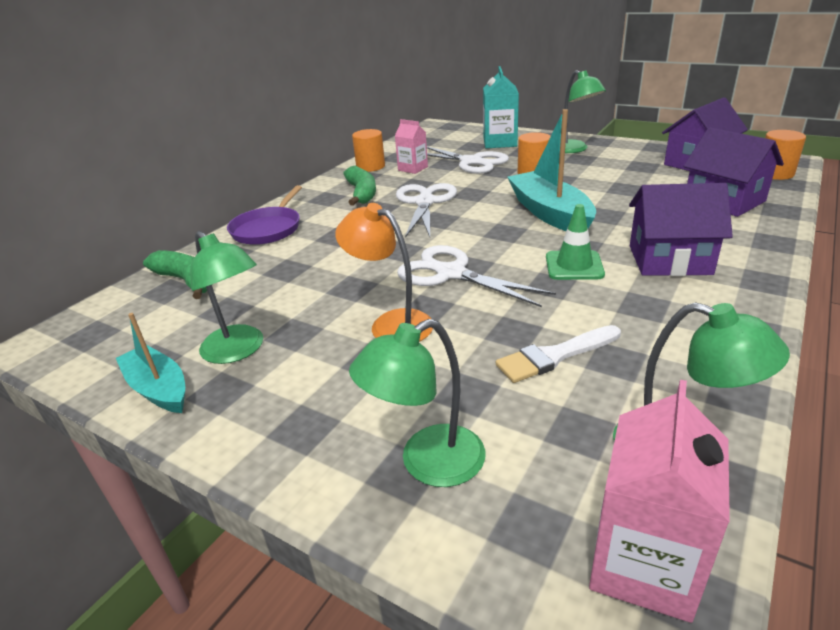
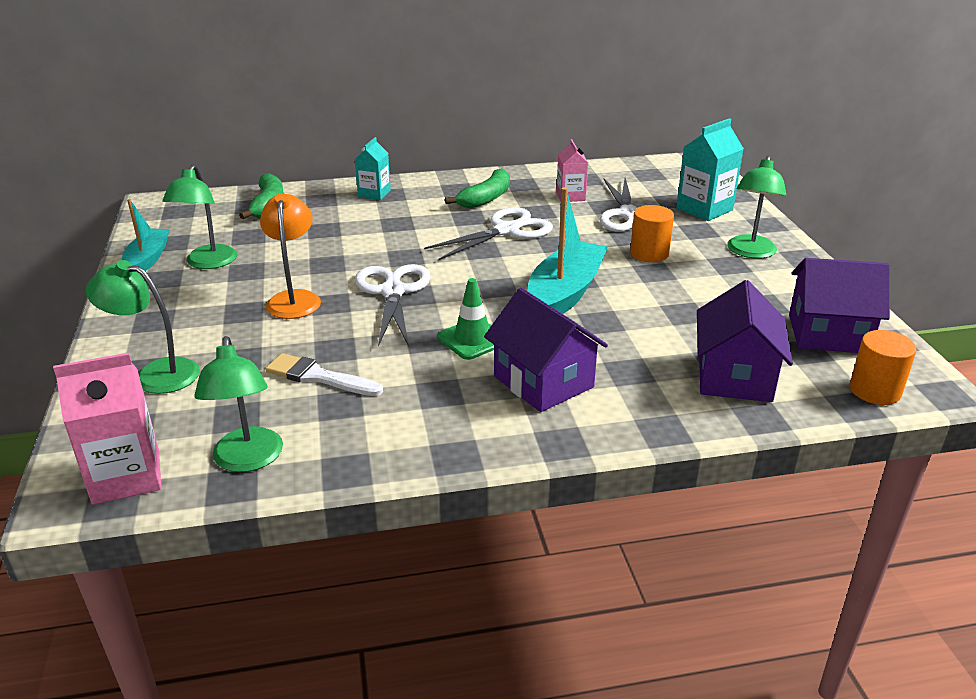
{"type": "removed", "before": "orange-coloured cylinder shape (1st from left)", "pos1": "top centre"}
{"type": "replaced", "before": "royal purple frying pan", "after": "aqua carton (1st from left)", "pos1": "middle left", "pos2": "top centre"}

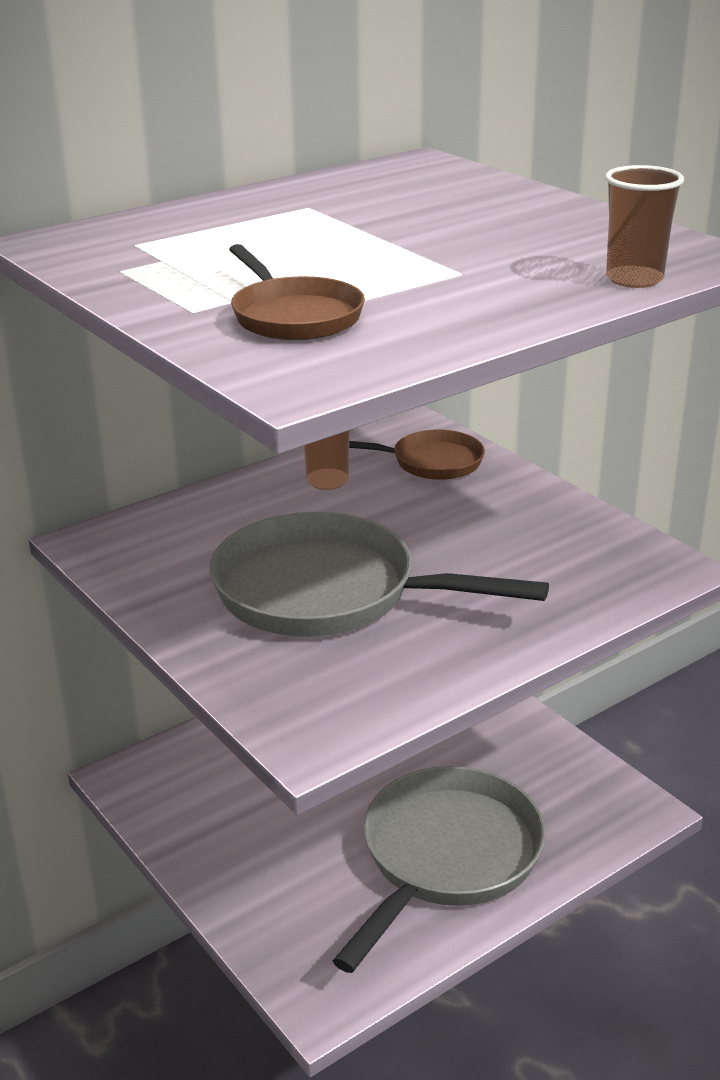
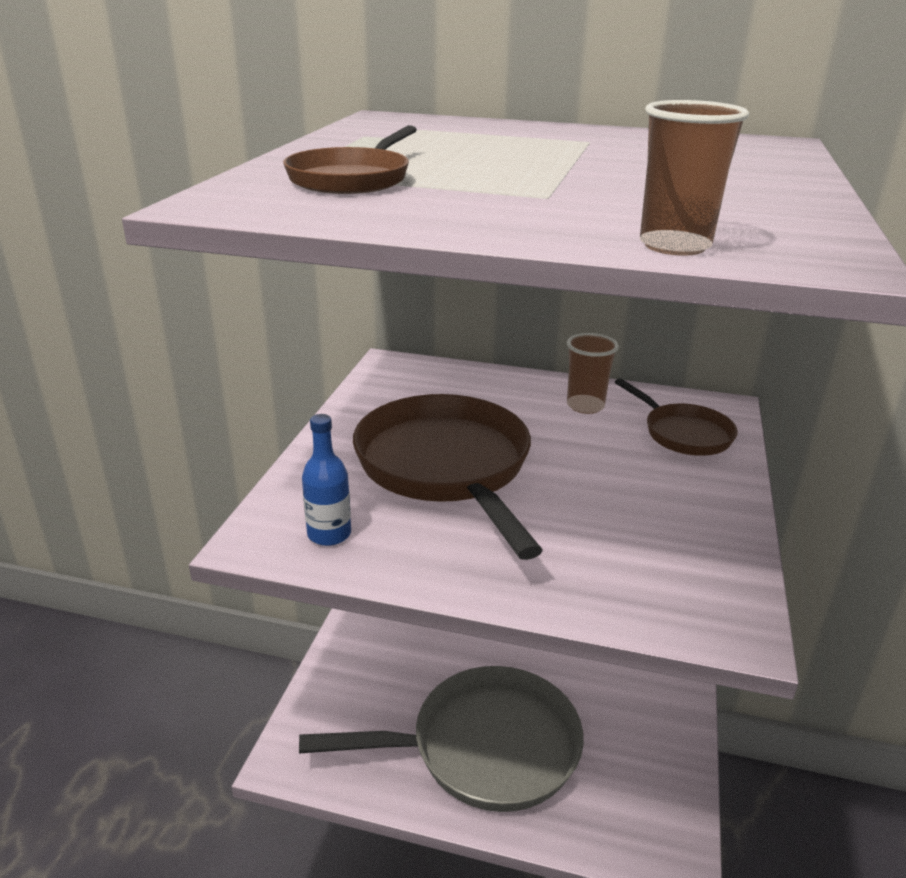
{"type": "recoloured", "before": "grey frying pan (1st from left)", "after": "russet frying pan (2nd from left)", "pos1": "centre", "pos2": "centre"}
{"type": "added", "after": "cobalt bottle", "pos2": "centre"}

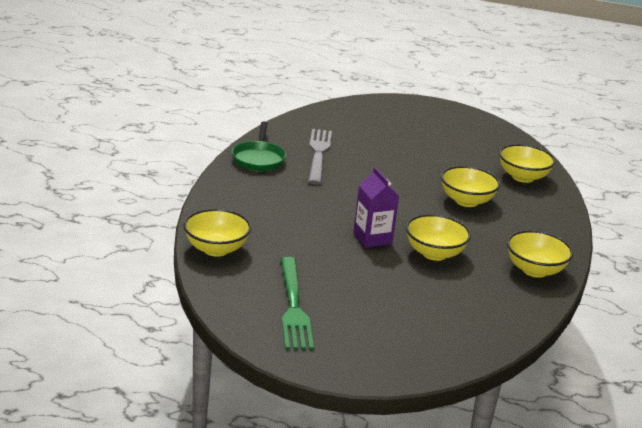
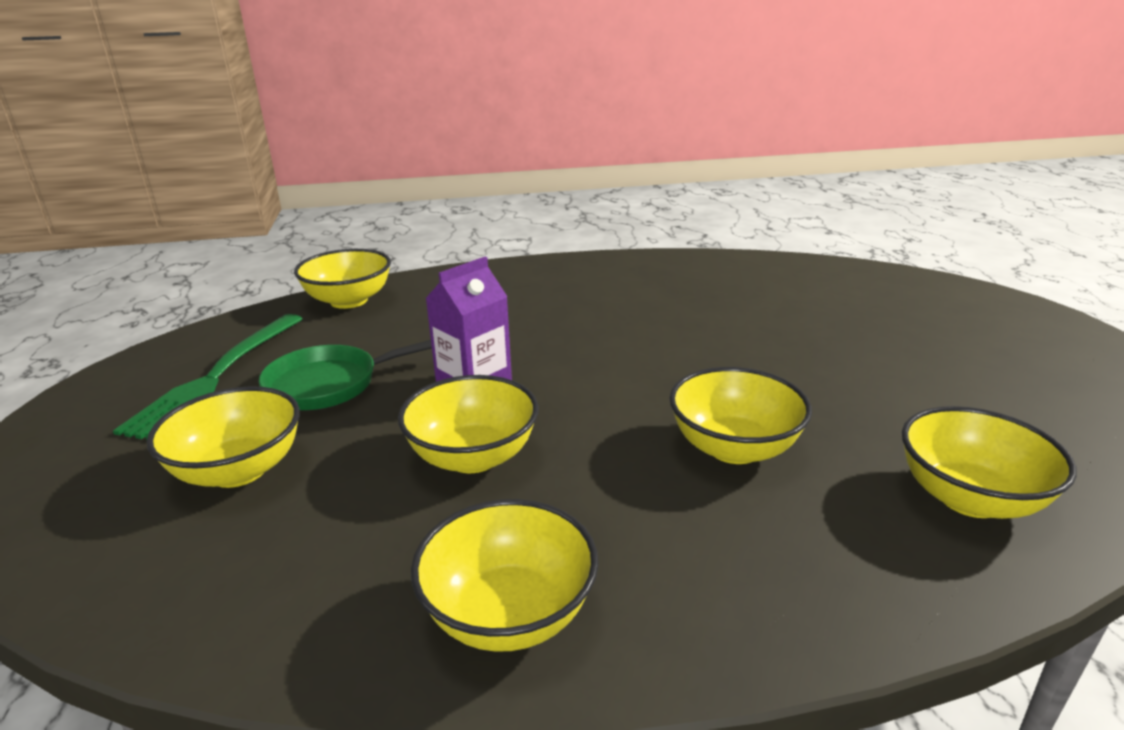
{"type": "moved", "before": "green frying pan", "pos1": "centre", "pos2": "middle left"}
{"type": "removed", "before": "grey fork", "pos1": "centre"}
{"type": "turned", "before": "green fork", "pos1": "bottom centre", "pos2": "middle left", "turn": -45}
{"type": "added", "after": "golden serving bowl (1st from left)", "pos2": "middle left"}

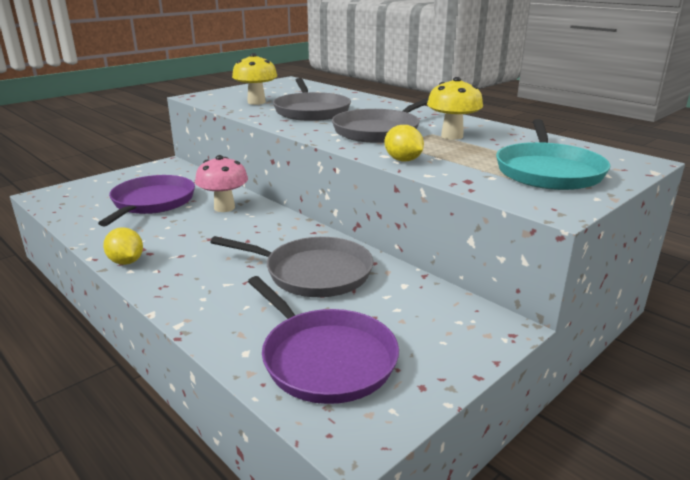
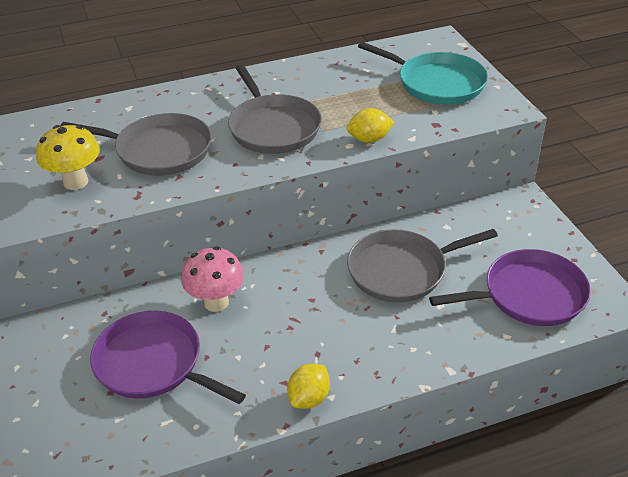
{"type": "removed", "before": "golden toadstool (2nd from left)", "pos1": "top centre"}
{"type": "turned", "before": "golden lemon (1st from left)", "pos1": "middle left", "pos2": "bottom centre", "turn": -45}
{"type": "turned", "before": "grey frying pan (1st from left in the first image)", "pos1": "centre", "pos2": "middle right", "turn": -150}

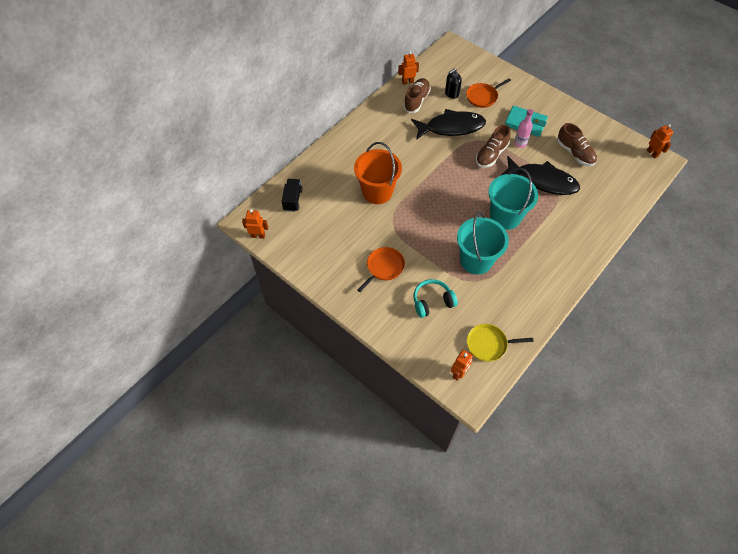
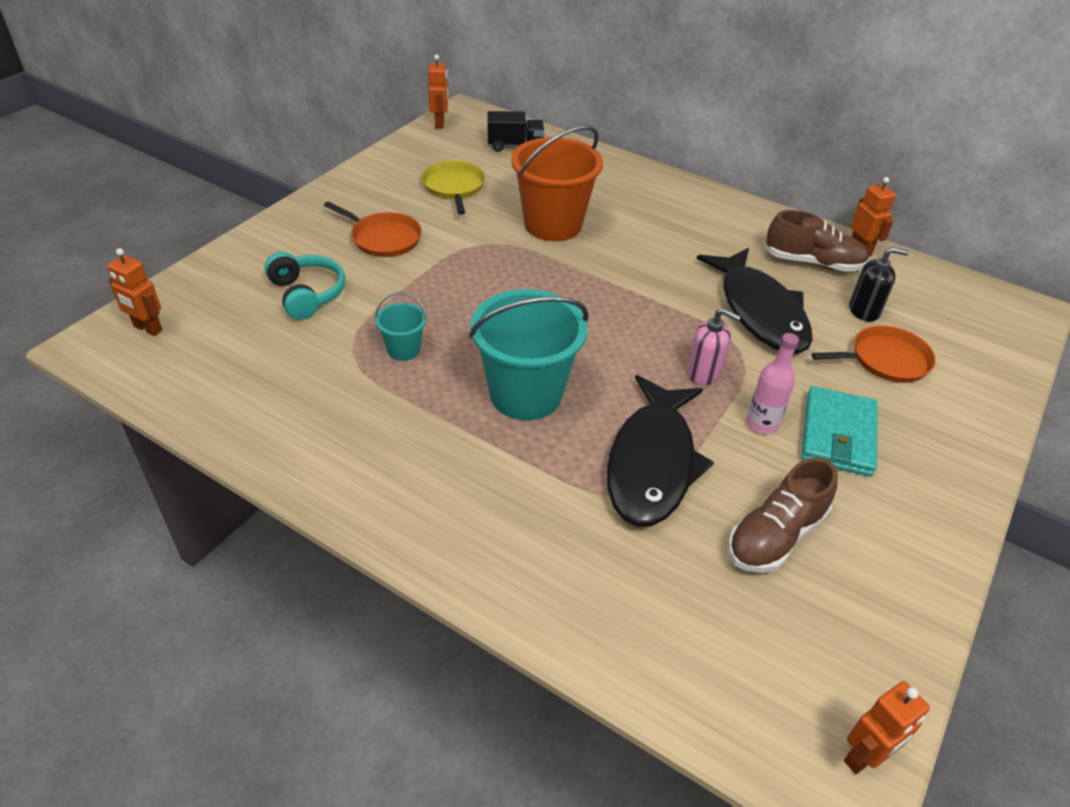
{"type": "turned", "before": "ebony soap pump", "pos1": "top centre", "pos2": "middle right", "turn": 135}
{"type": "turned", "before": "orange-coloured frying pan (2nd from left)", "pos1": "top centre", "pos2": "middle right", "turn": 120}
{"type": "replaced", "before": "russet sneaker (2nd from left)", "after": "rosy soap pump", "pos1": "top right", "pos2": "middle right"}
{"type": "resized", "before": "aqua pail (1st from left)", "pos1": "centre", "pos2": "centre", "scale": 0.47}
{"type": "moved", "before": "golden frying pan", "pos1": "middle right", "pos2": "top centre"}

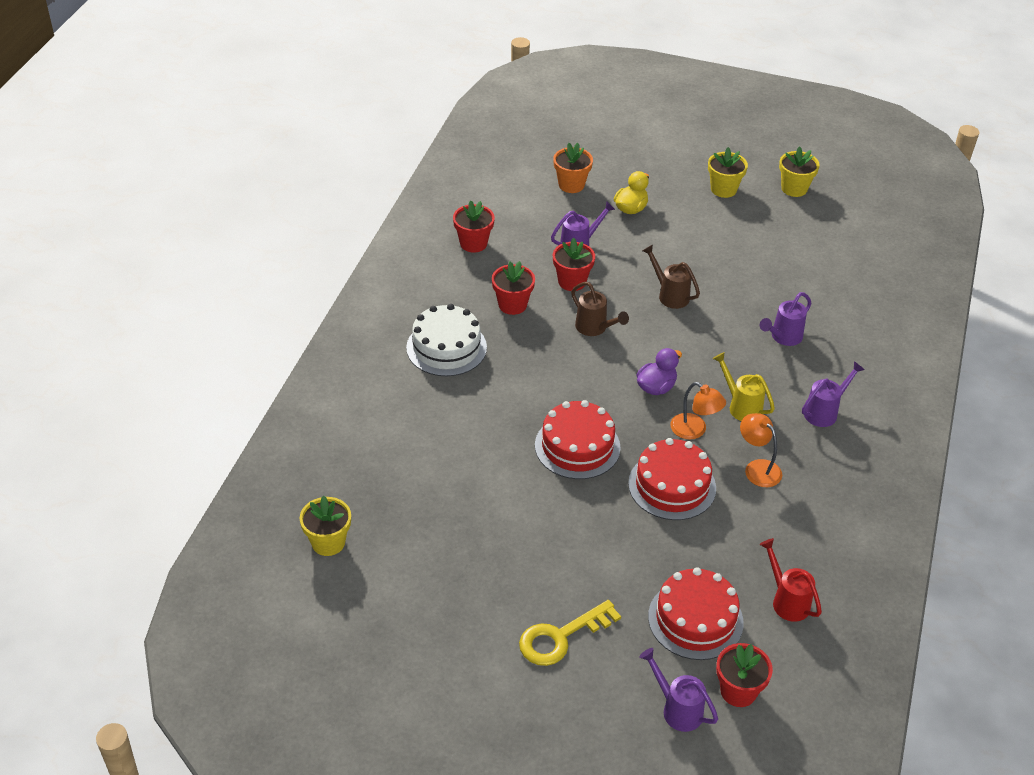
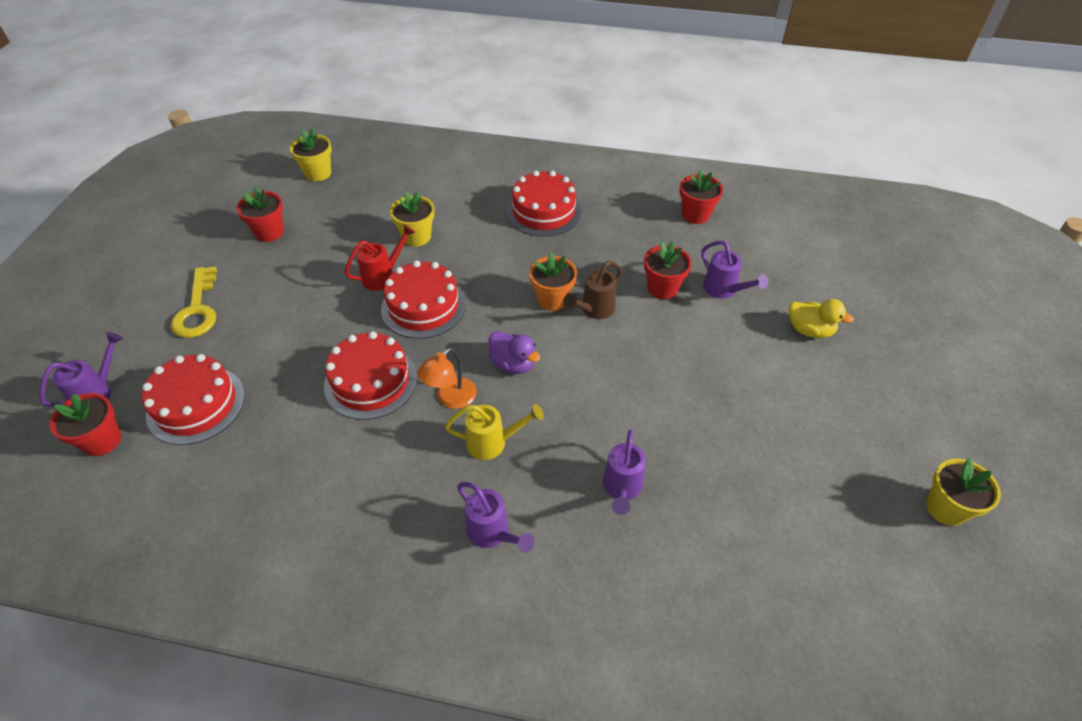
{"type": "moved", "before": "orange-coloured plant pot", "pos1": "top centre", "pos2": "centre"}
{"type": "moved", "before": "golden plant pot (2nd from left)", "pos1": "top right", "pos2": "top centre"}
{"type": "removed", "before": "russet watering pot (2nd from left)", "pos1": "centre"}
{"type": "moved", "before": "scarlet plant pot (2nd from left)", "pos1": "centre", "pos2": "top left"}
{"type": "turned", "before": "royal purple watering pot (3rd from left)", "pos1": "middle right", "pos2": "centre", "turn": -120}
{"type": "recoloured", "before": "pure white gateau", "after": "scarlet gateau (4th from left)", "pos1": "centre", "pos2": "top centre"}
{"type": "turned", "before": "golden watering pot", "pos1": "middle right", "pos2": "centre", "turn": 45}
{"type": "removed", "before": "orange-coloured lamp (2nd from left)", "pos1": "middle right"}
{"type": "moved", "before": "scarlet watering pot", "pos1": "bottom right", "pos2": "centre"}
{"type": "turned", "before": "golden door key", "pos1": "bottom centre", "pos2": "middle left", "turn": -150}

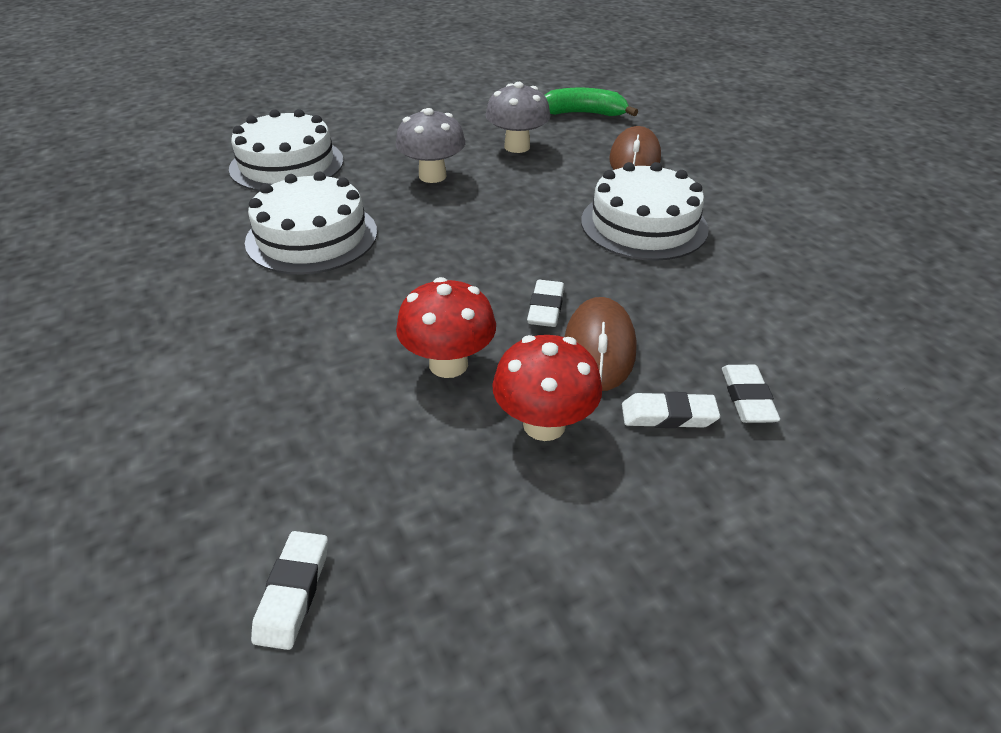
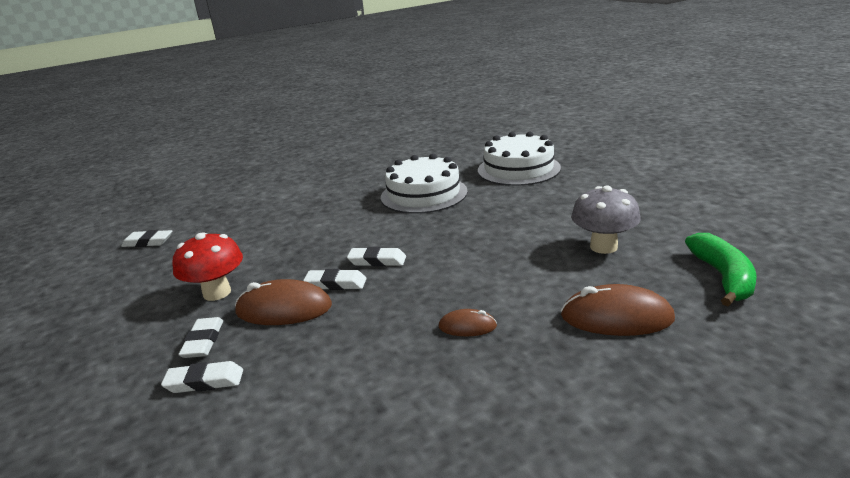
{"type": "removed", "before": "grey toadstool (1st from left)", "pos1": "top centre"}
{"type": "replaced", "before": "pure white gateau (3rd from left)", "after": "russet PC mouse (2nd from left)", "pos1": "top centre", "pos2": "bottom centre"}
{"type": "removed", "before": "scarlet toadstool (1st from left)", "pos1": "centre"}
{"type": "added", "after": "pure white gum eraser (5th from left)", "pos2": "centre"}

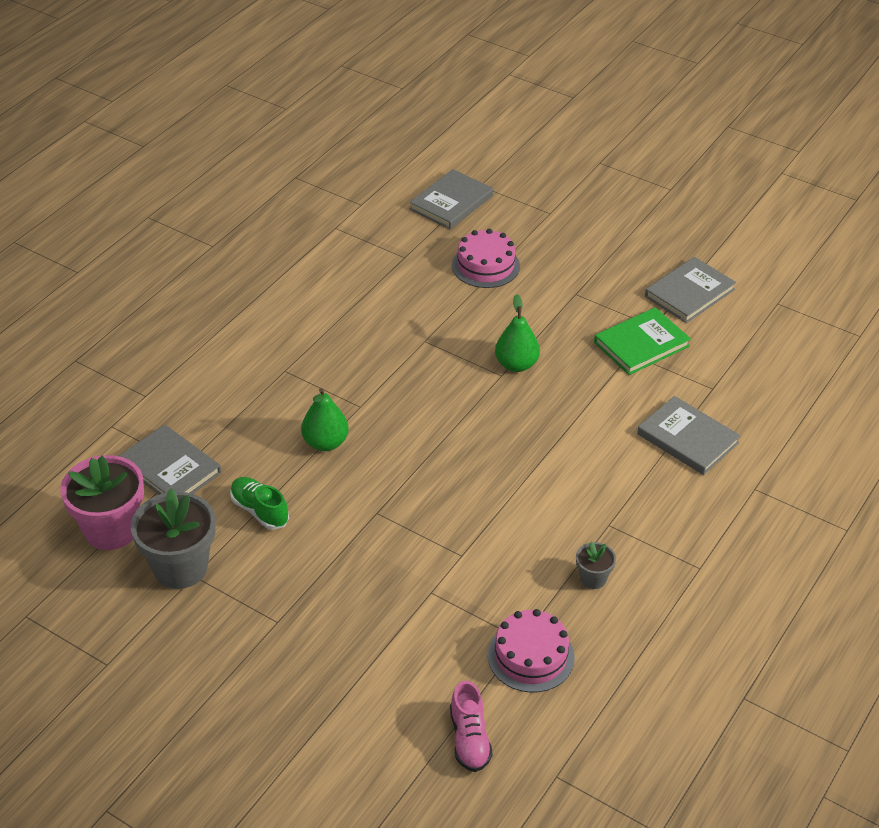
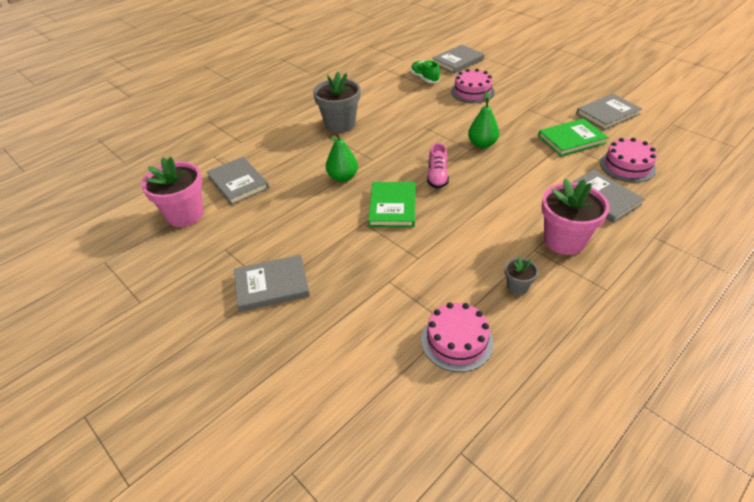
{"type": "moved", "before": "green sneaker", "pos1": "middle left", "pos2": "top centre"}
{"type": "moved", "before": "grey plant pot (1st from left)", "pos1": "middle left", "pos2": "top centre"}
{"type": "moved", "before": "rosy sneaker", "pos1": "bottom centre", "pos2": "top centre"}
{"type": "added", "after": "rosy gateau (3rd from left)", "pos2": "top right"}
{"type": "added", "after": "rosy plant pot (2nd from left)", "pos2": "middle right"}
{"type": "added", "after": "green hardcover (1st from left)", "pos2": "centre"}
{"type": "added", "after": "grey hardcover (2nd from left)", "pos2": "centre"}

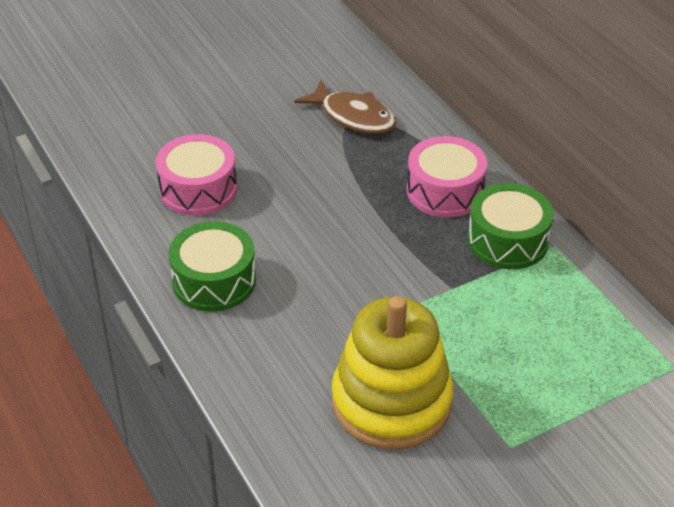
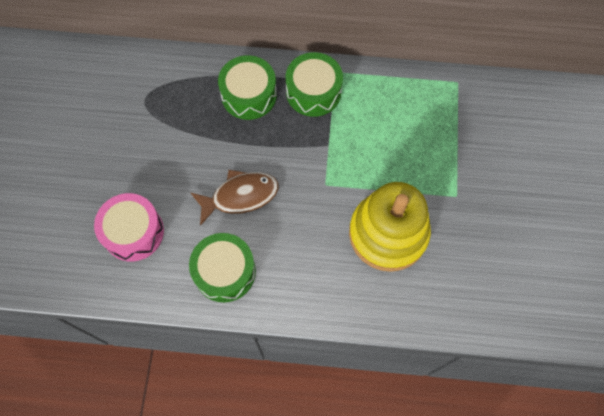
{"type": "moved", "before": "russet fish", "pos1": "top centre", "pos2": "centre"}
{"type": "recoloured", "before": "rosy drum (2nd from left)", "after": "green drum (2nd from left)", "pos1": "centre", "pos2": "top centre"}

